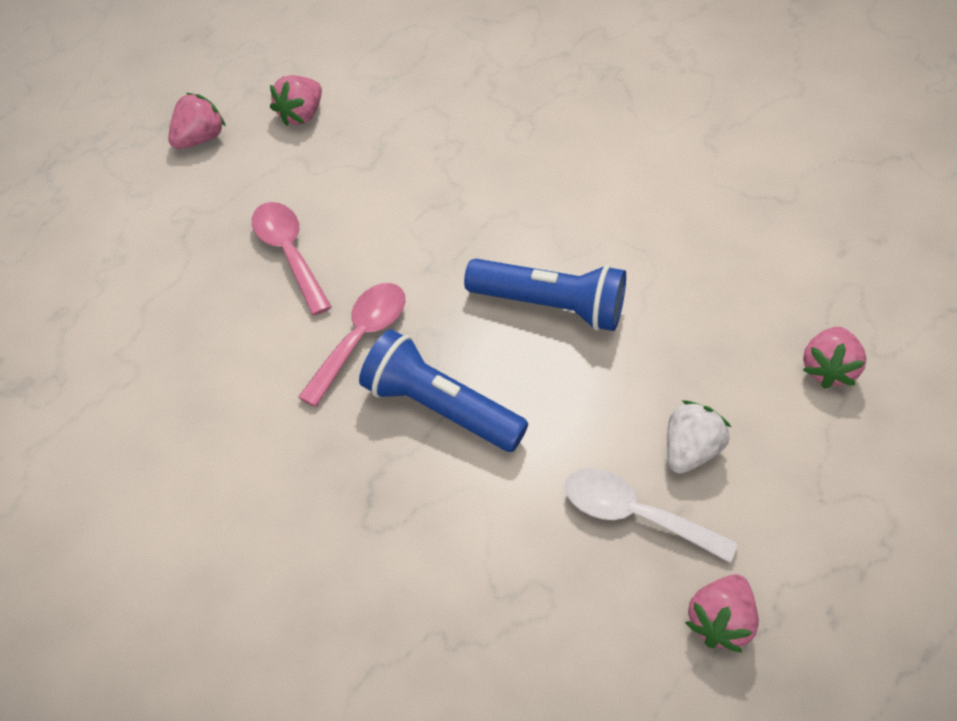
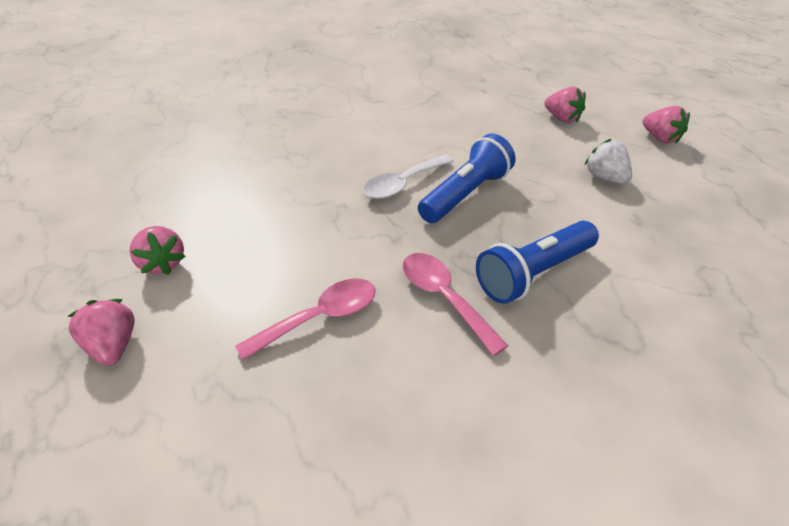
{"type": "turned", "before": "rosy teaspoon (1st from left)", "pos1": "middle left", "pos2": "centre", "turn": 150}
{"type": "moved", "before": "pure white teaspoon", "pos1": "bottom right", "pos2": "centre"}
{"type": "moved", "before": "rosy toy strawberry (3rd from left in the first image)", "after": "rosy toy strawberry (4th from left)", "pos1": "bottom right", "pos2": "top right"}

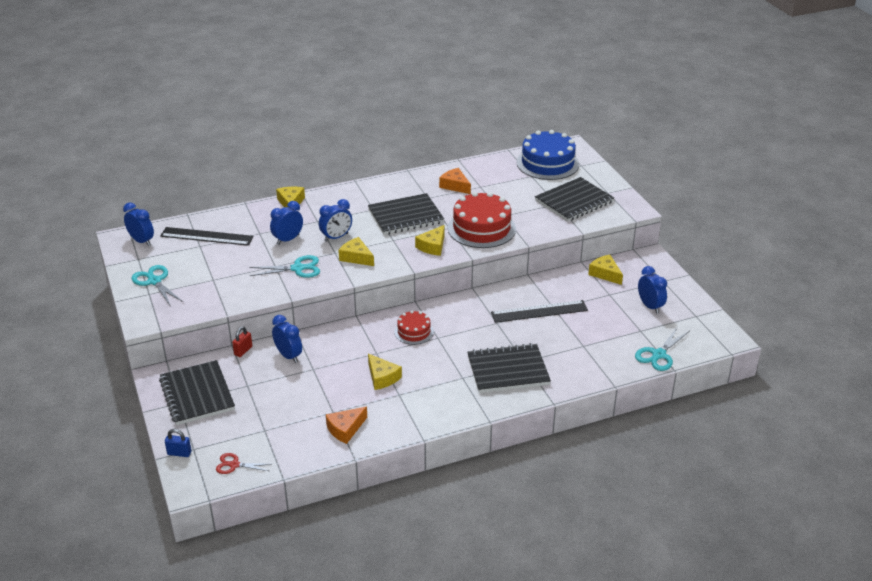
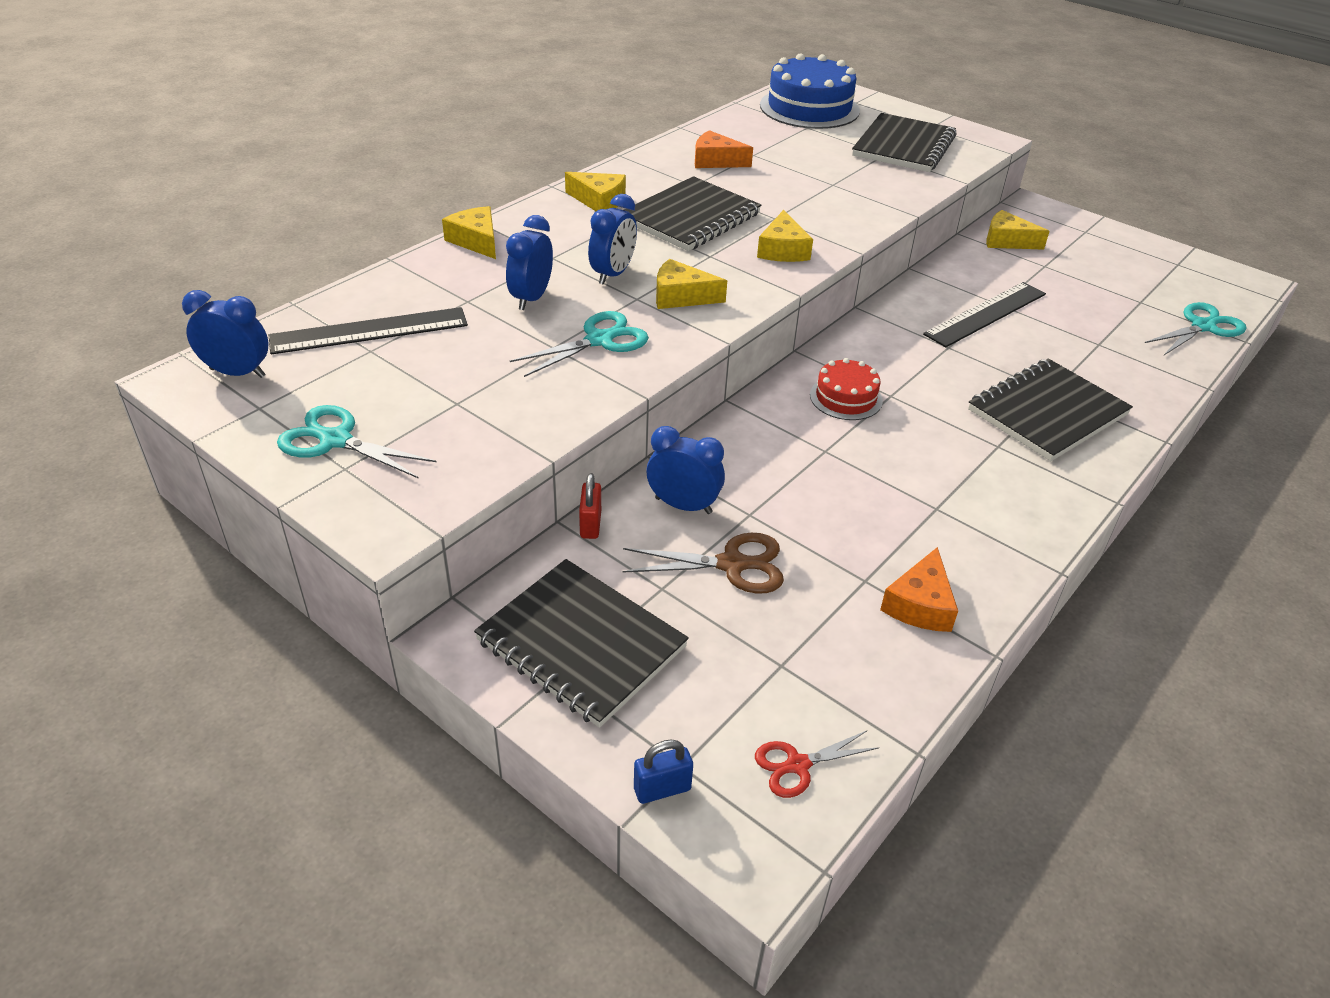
{"type": "removed", "before": "scarlet gateau (2nd from left)", "pos1": "centre"}
{"type": "removed", "before": "cobalt clock (5th from left)", "pos1": "middle right"}
{"type": "turned", "before": "aqua shears (3rd from left)", "pos1": "middle right", "pos2": "top right", "turn": -135}
{"type": "moved", "before": "golden cheese wedge (3rd from left in the first image)", "after": "golden cheese wedge (2nd from left)", "pos1": "centre", "pos2": "top centre"}
{"type": "added", "after": "russet shears", "pos2": "centre"}

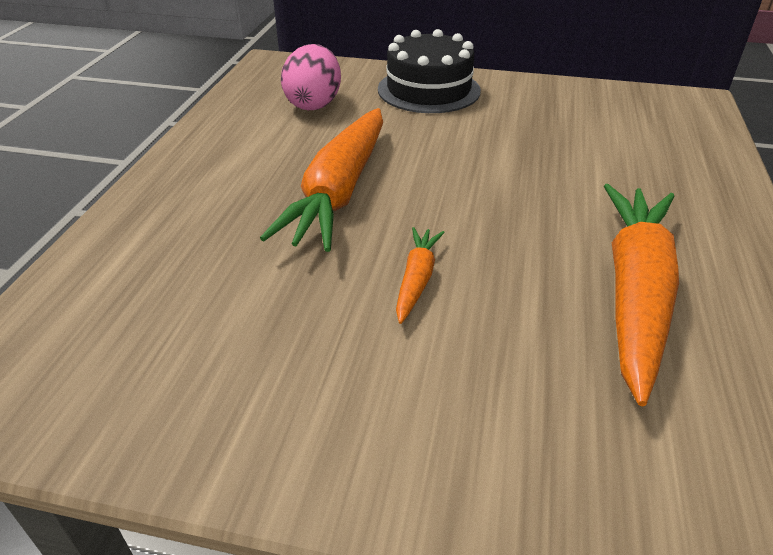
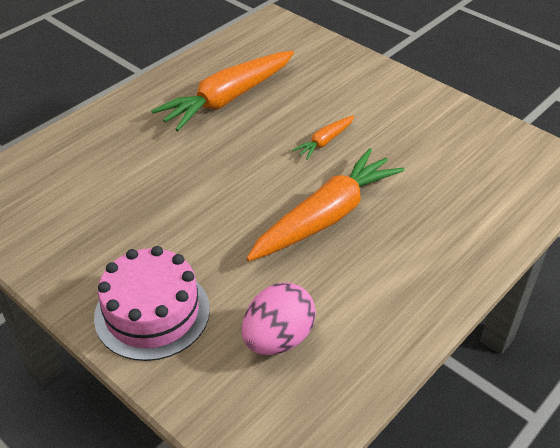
{"type": "recoloured", "before": "ebony gateau", "after": "rosy gateau", "pos1": "top centre", "pos2": "bottom left"}

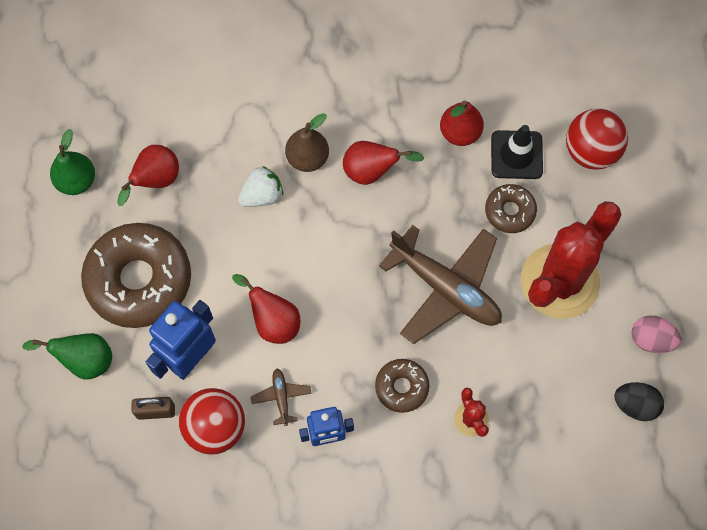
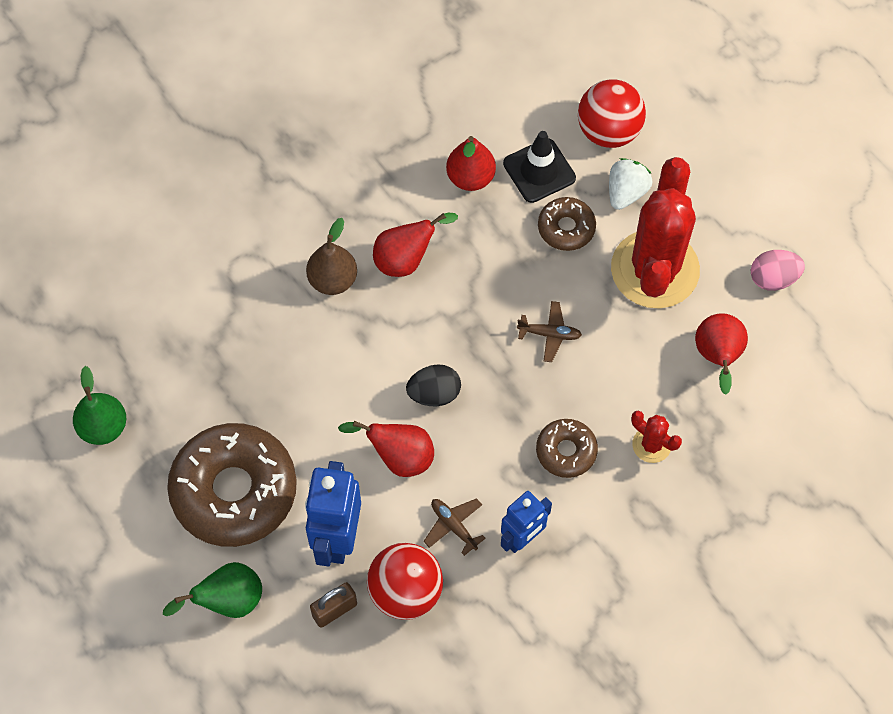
{"type": "moved", "before": "scarlet pear (1st from left in the first image)", "after": "scarlet pear (4th from left)", "pos1": "top left", "pos2": "middle right"}
{"type": "moved", "before": "pure white toy strawberry", "pos1": "centre", "pos2": "top right"}
{"type": "resized", "before": "russet toy plane (2nd from left)", "pos1": "centre", "pos2": "centre", "scale": 0.42}
{"type": "moved", "before": "ebony egg", "pos1": "bottom right", "pos2": "centre"}

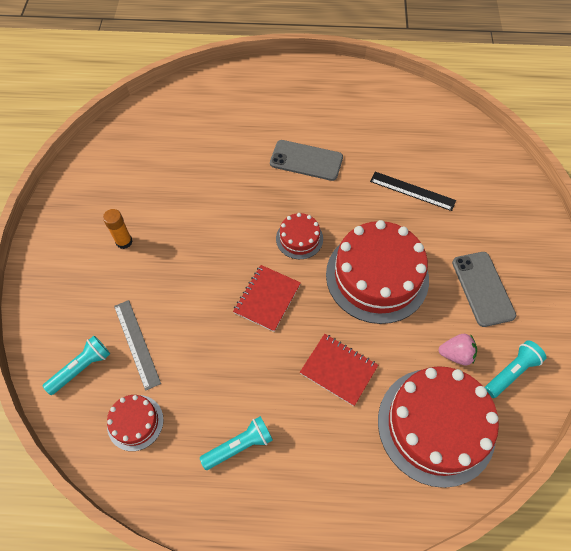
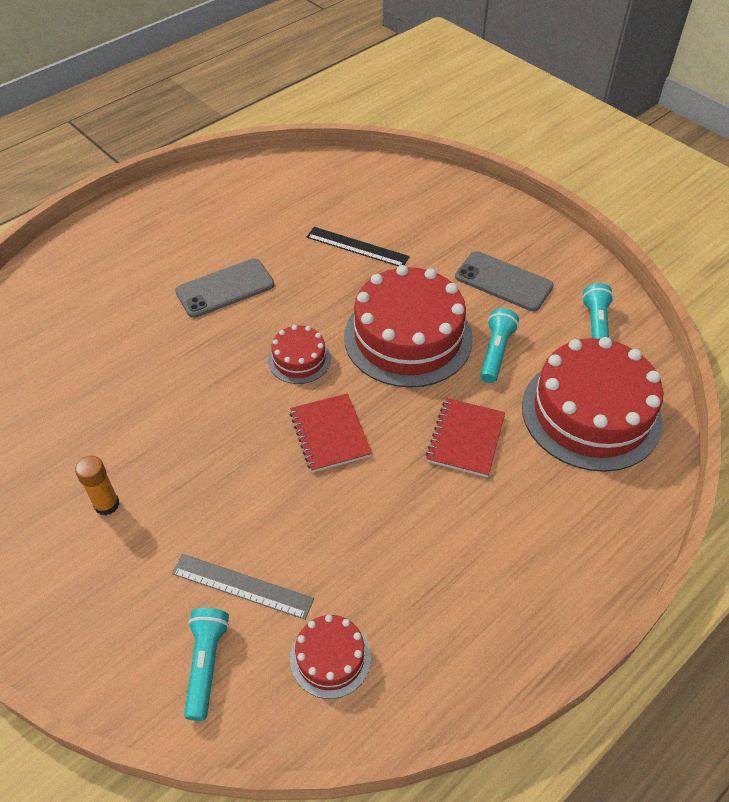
{"type": "turned", "before": "ebony measuring stick", "pos1": "middle right", "pos2": "top centre", "turn": 45}
{"type": "turned", "before": "scarlet notepad (2nd from left)", "pos1": "bottom centre", "pos2": "centre", "turn": -60}
{"type": "removed", "before": "rosy toy strawberry", "pos1": "middle right"}
{"type": "moved", "before": "aqua flashlight (2nd from left)", "pos1": "bottom centre", "pos2": "middle right"}

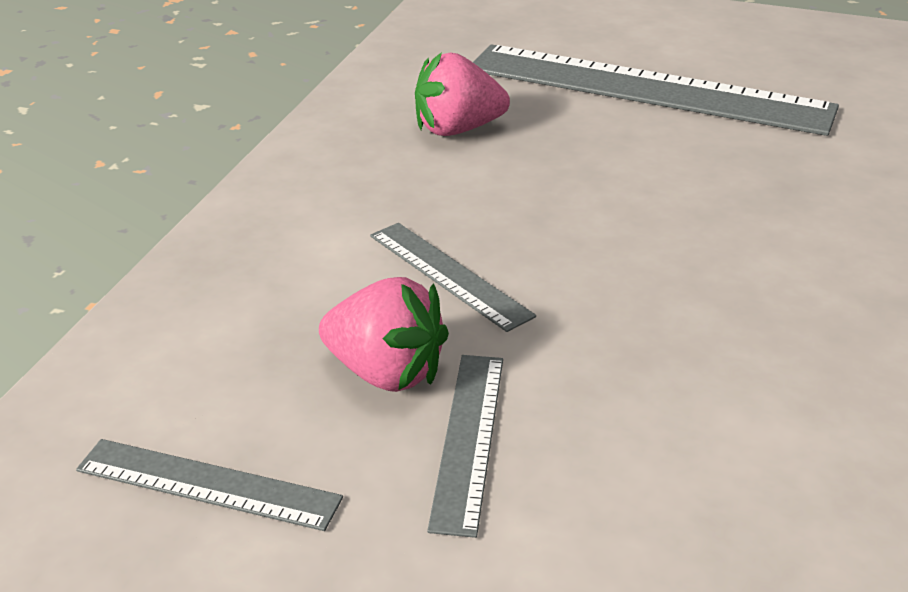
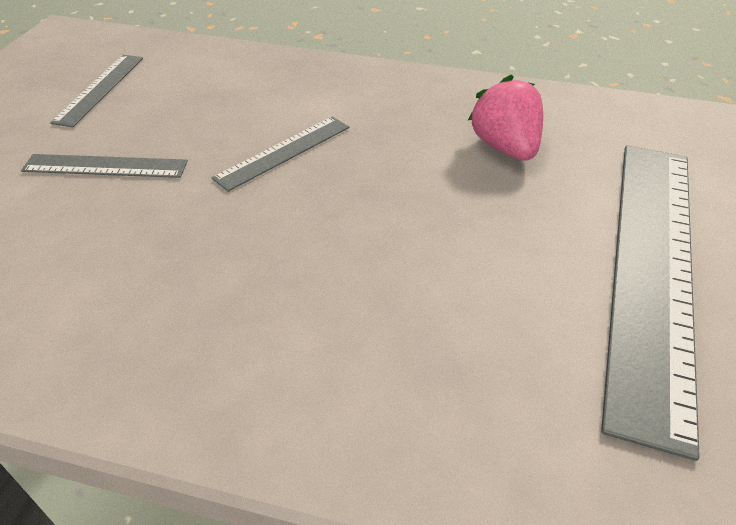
{"type": "removed", "before": "rosy toy strawberry (1st from left)", "pos1": "centre"}

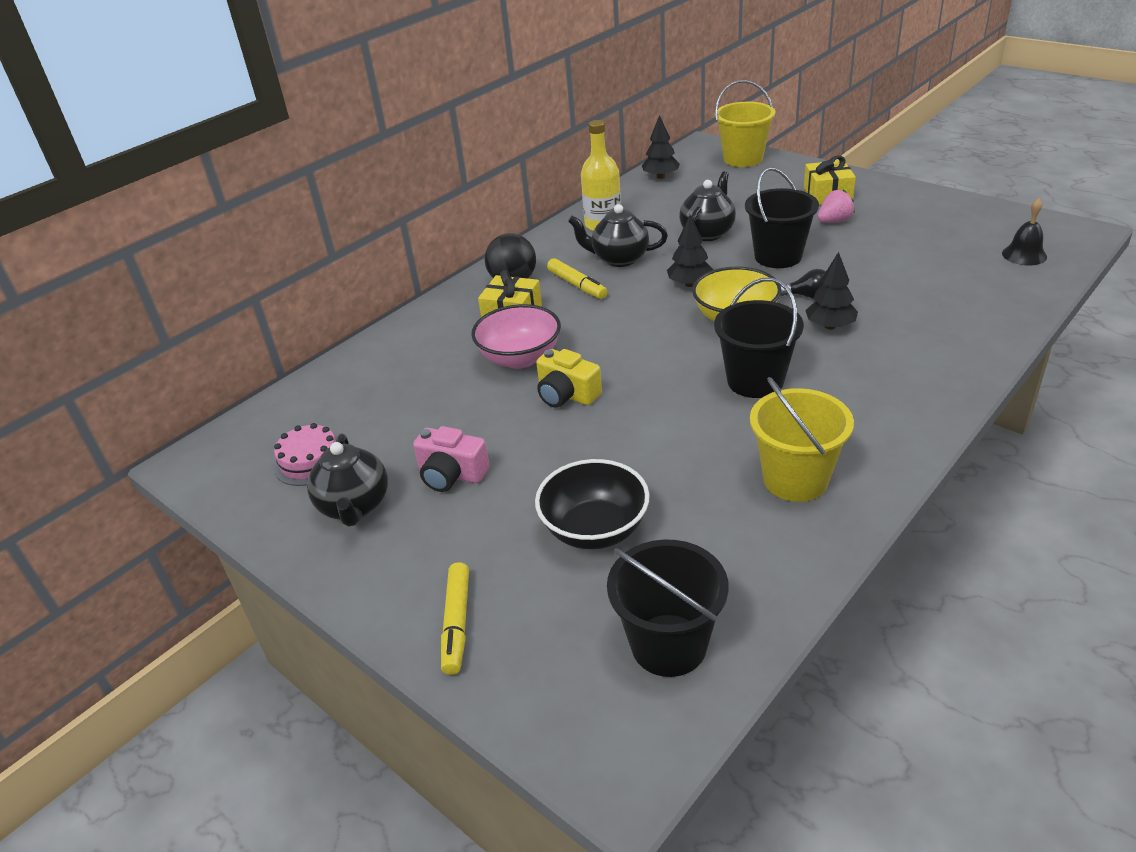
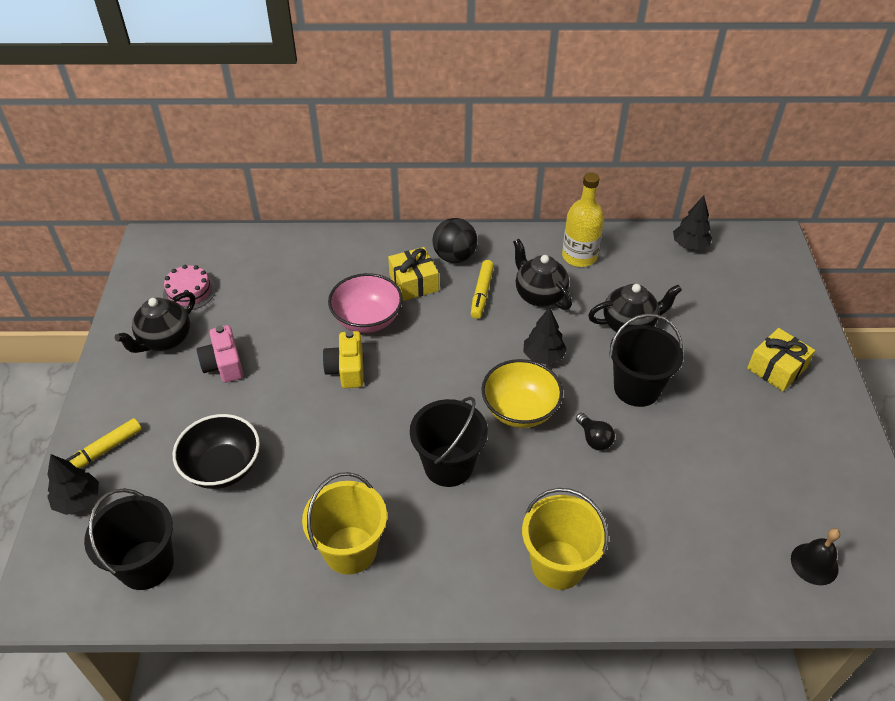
{"type": "moved", "before": "golden pail (1st from left in the first image)", "after": "golden pail (2nd from left)", "pos1": "top centre", "pos2": "bottom centre"}
{"type": "removed", "before": "rosy toy strawberry", "pos1": "top right"}
{"type": "moved", "before": "ebony tree (3rd from left in the first image)", "after": "ebony tree (1st from left)", "pos1": "middle right", "pos2": "bottom left"}

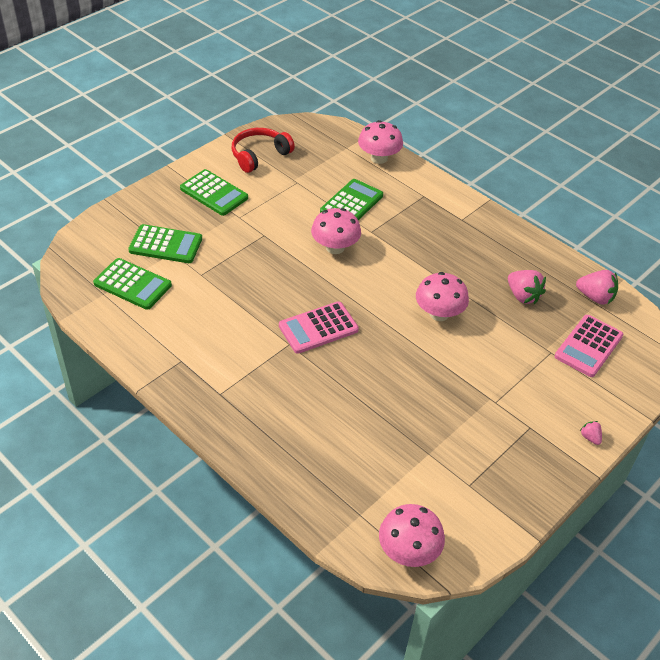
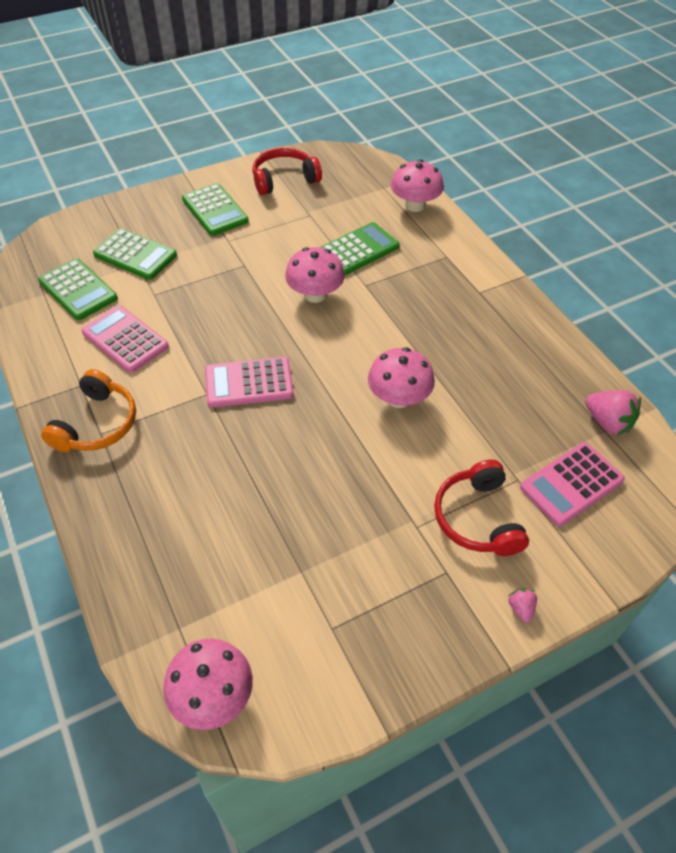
{"type": "removed", "before": "rosy toy strawberry (1st from left)", "pos1": "middle right"}
{"type": "added", "after": "rosy adding machine (1st from left)", "pos2": "middle left"}
{"type": "added", "after": "orange-coloured headphones", "pos2": "middle left"}
{"type": "added", "after": "scarlet headphones (2nd from left)", "pos2": "middle right"}

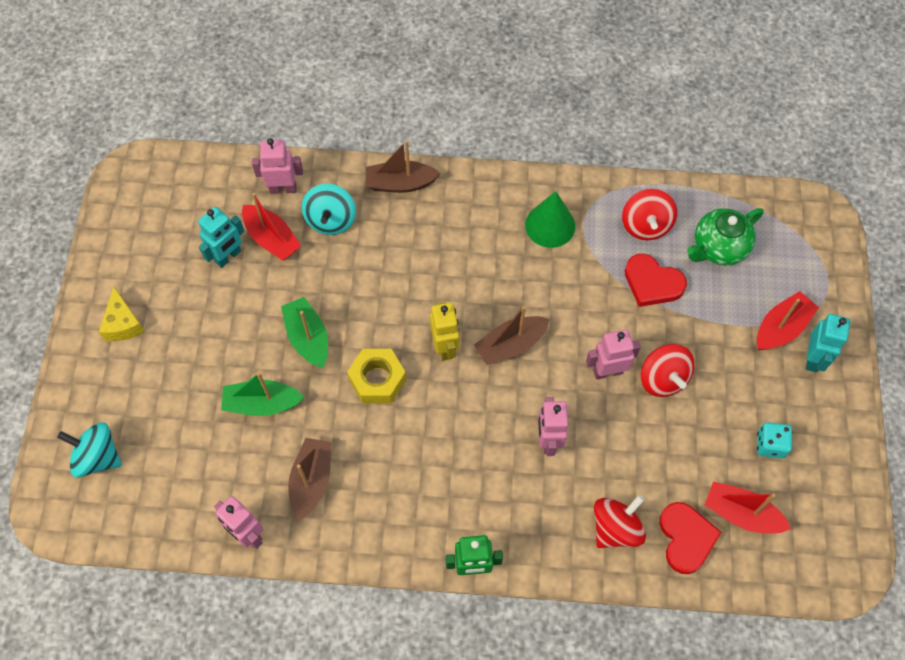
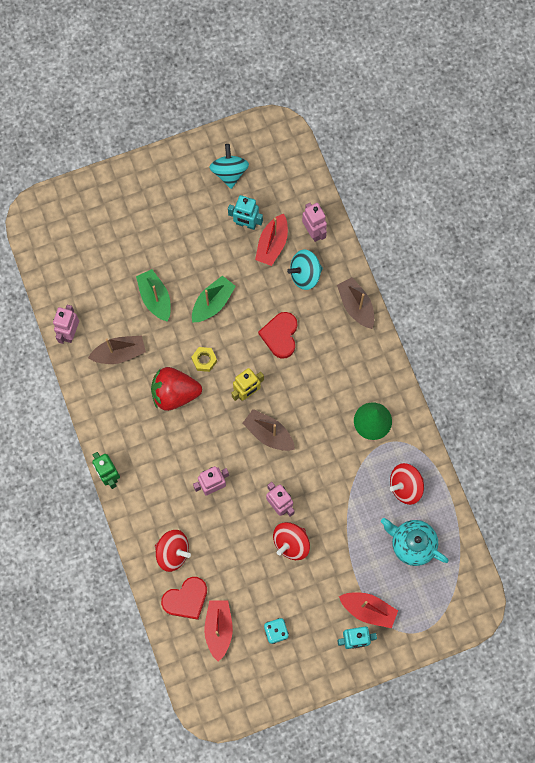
{"type": "recoloured", "before": "green china teapot", "after": "aqua china teapot", "pos1": "middle right", "pos2": "bottom right"}
{"type": "moved", "before": "scarlet love heart (1st from left in the first image)", "after": "scarlet love heart (2nd from left)", "pos1": "middle right", "pos2": "centre"}
{"type": "removed", "before": "golden cheese wedge", "pos1": "middle left"}
{"type": "resized", "before": "golden hexagon nut", "pos1": "centre", "pos2": "centre", "scale": 0.63}
{"type": "moved", "before": "aqua toy top (1st from left)", "pos1": "bottom left", "pos2": "top centre"}
{"type": "added", "after": "scarlet toy strawberry", "pos2": "middle left"}

